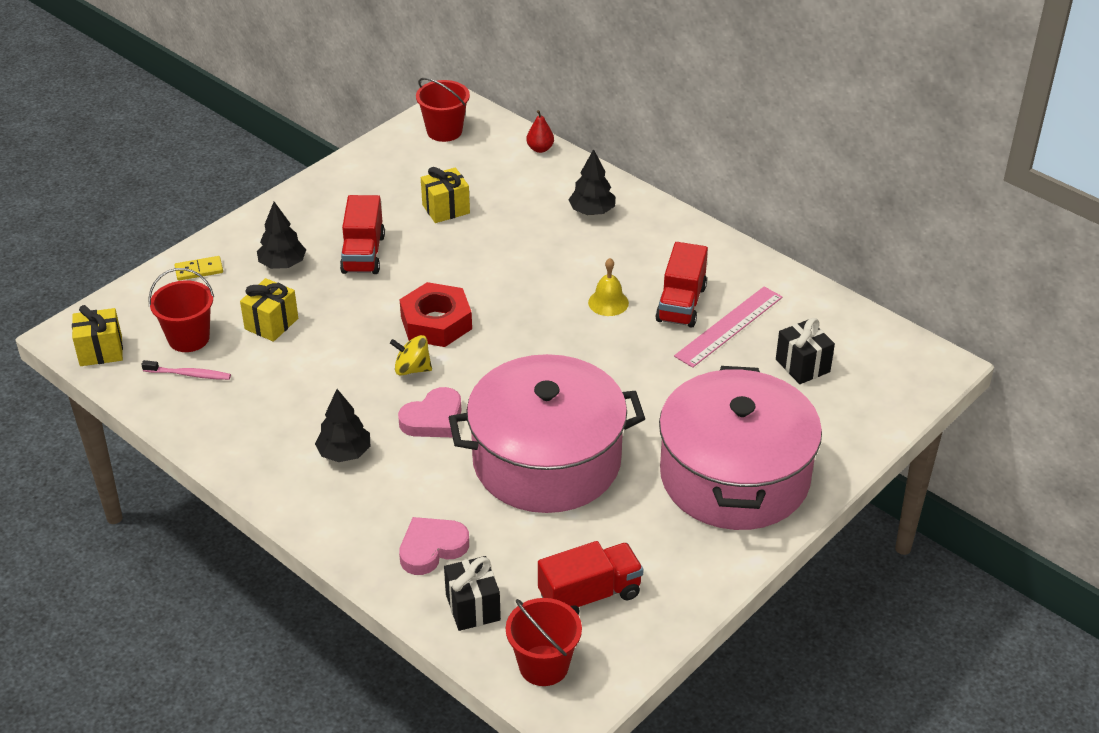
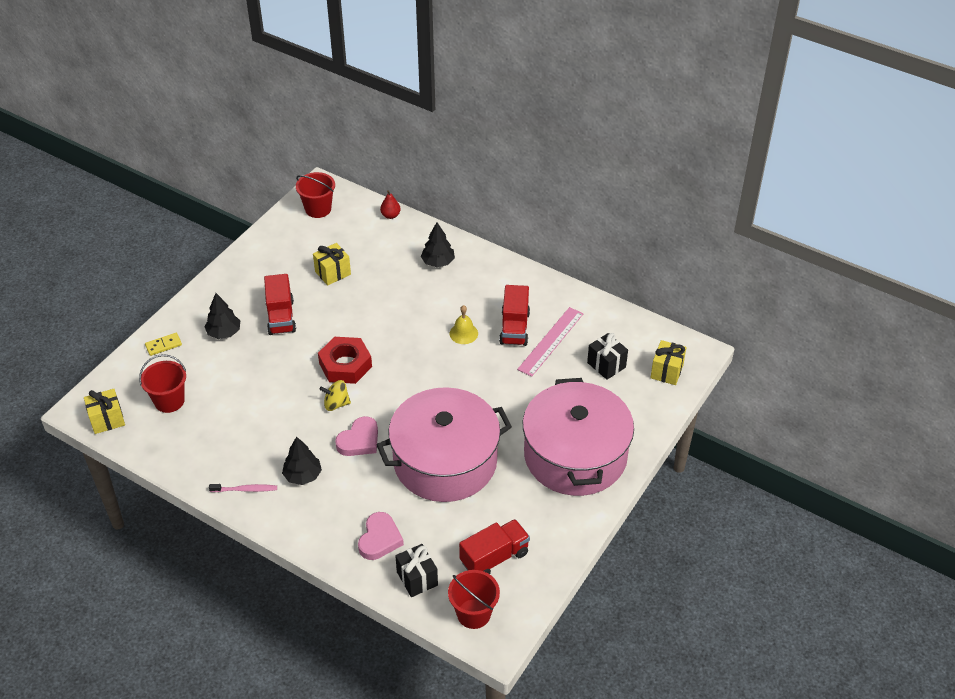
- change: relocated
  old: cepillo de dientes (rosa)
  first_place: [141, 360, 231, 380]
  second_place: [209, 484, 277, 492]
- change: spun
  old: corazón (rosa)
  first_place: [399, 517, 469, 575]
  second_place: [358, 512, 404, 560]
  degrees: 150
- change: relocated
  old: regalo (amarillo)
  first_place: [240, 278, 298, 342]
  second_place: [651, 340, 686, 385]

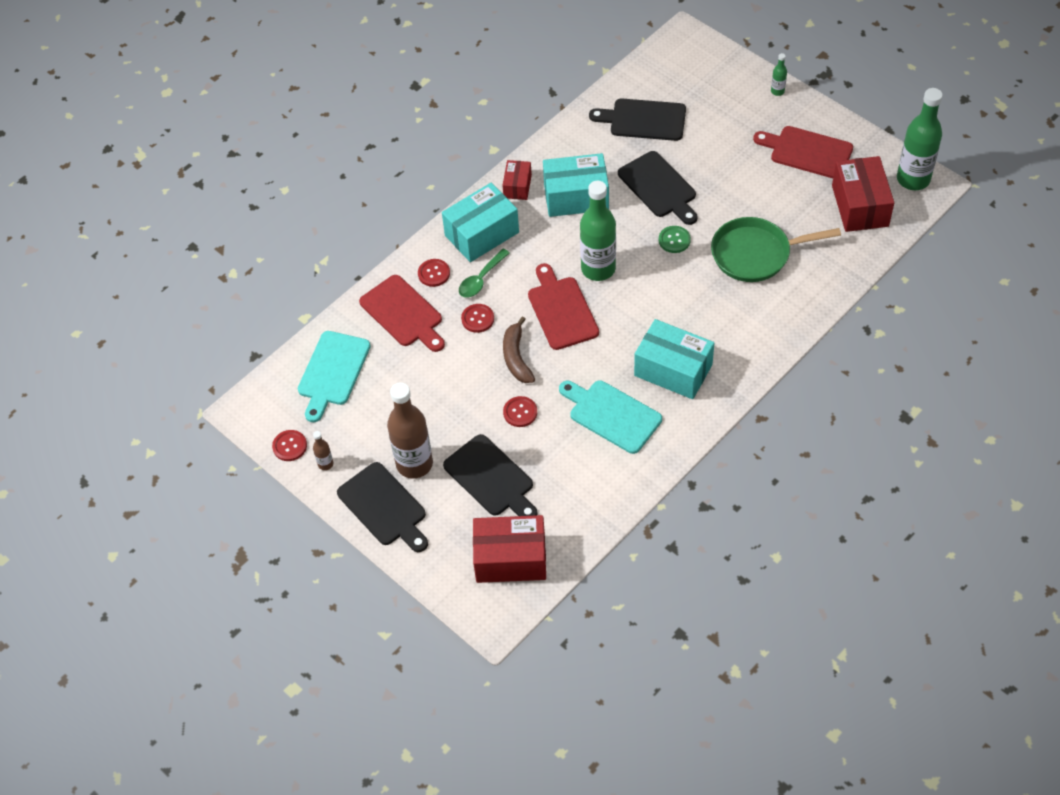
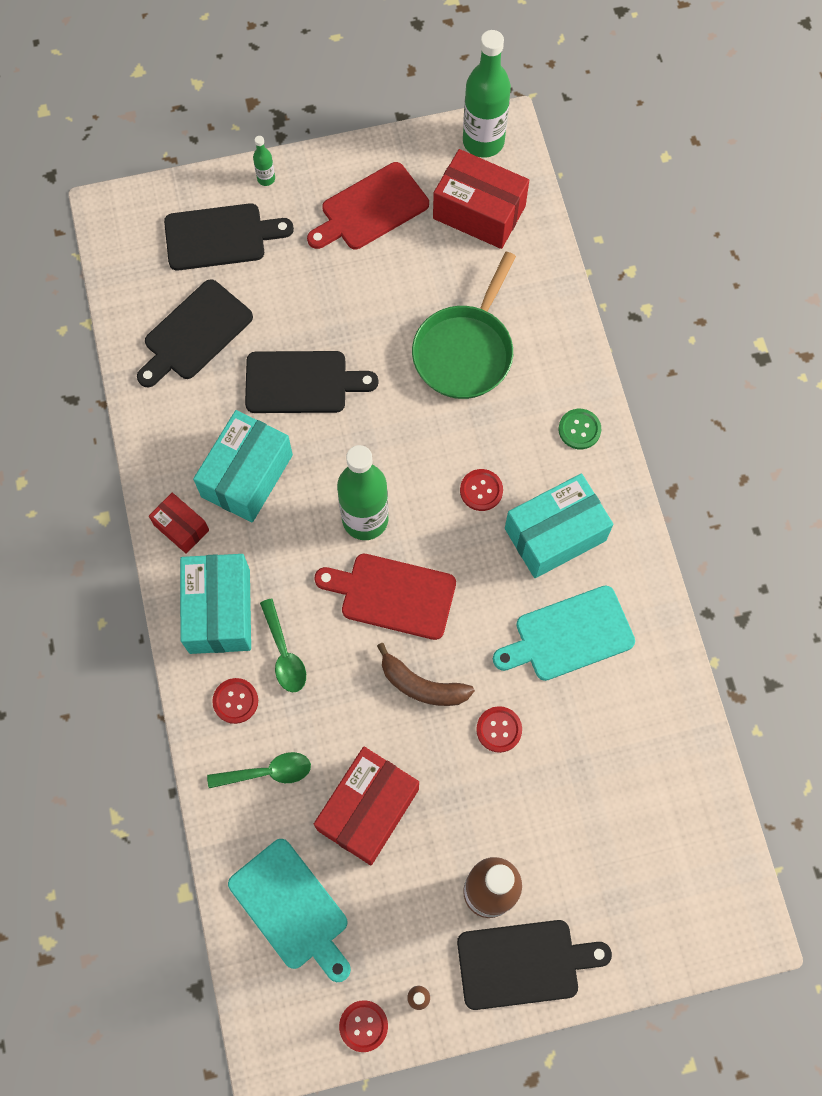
- change: relocated
  old: tabla de cortar (negro)
  first_place: [443, 434, 537, 516]
  second_place: [164, 203, 294, 271]
- change: exchanged
  old: tabla de cortar (rojo)
  new: cuchara (verde)
  first_place: [359, 275, 445, 352]
  second_place: [207, 752, 311, 788]
- change: relocated
  old: caja (rojo)
  first_place: [473, 515, 546, 583]
  second_place: [314, 747, 419, 865]
- change: relocated
  old: botón (rojo)
  first_place: [461, 304, 494, 333]
  second_place: [460, 469, 503, 511]
- change: relocated
  old: botón (verde)
  first_place: [659, 226, 691, 253]
  second_place: [559, 409, 601, 449]

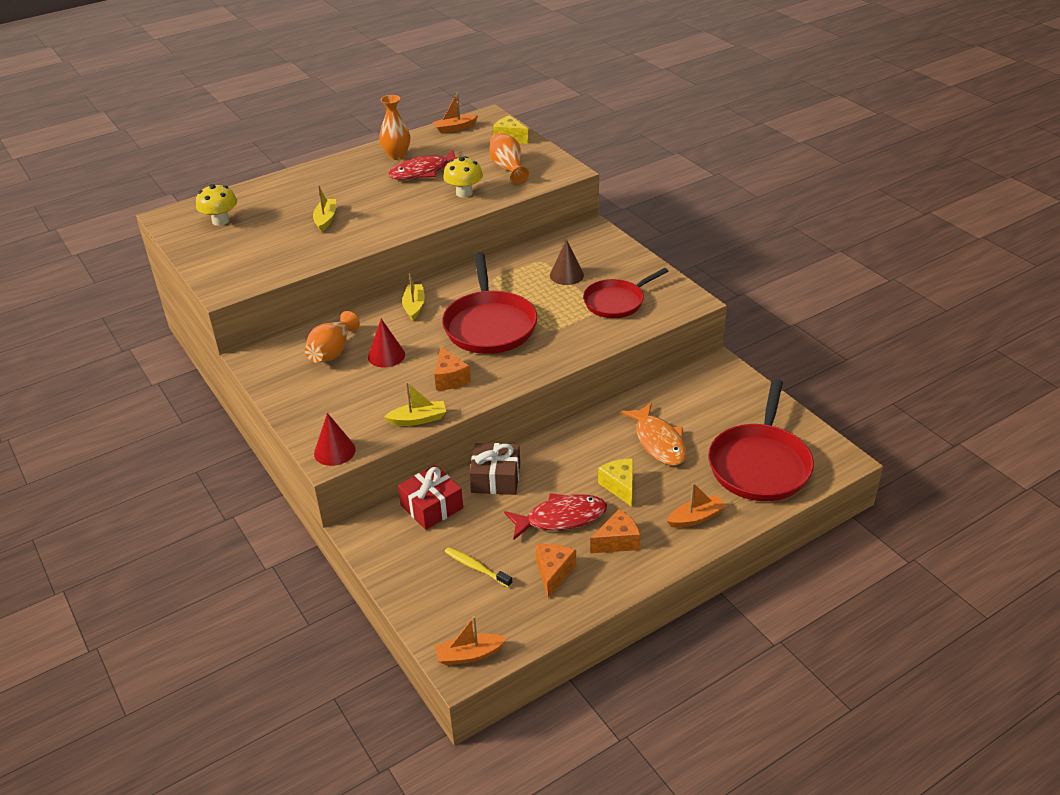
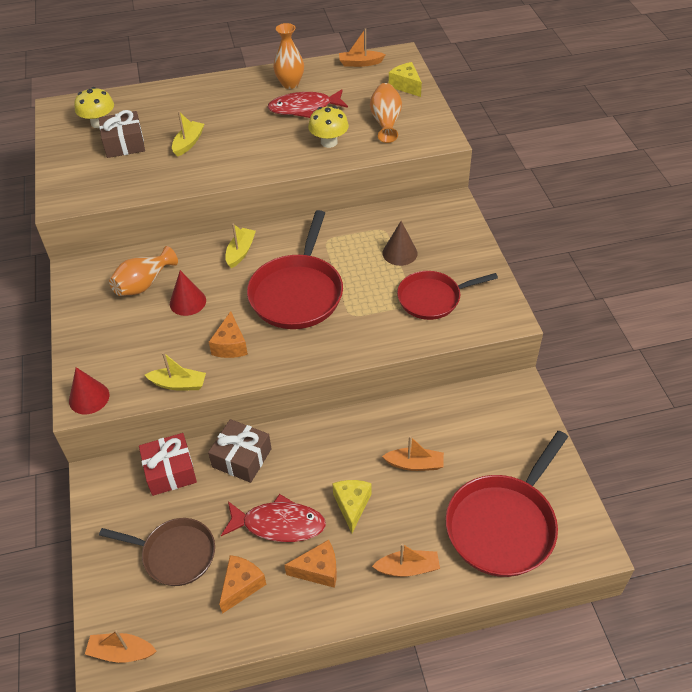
- change: appeared
  new: regalo (marrón)
  second_place: [99, 110, 145, 158]
- change: exchanged
  old: cepillo de dientes (amarillo)
  new: sartén (marrón)
  first_place: [445, 547, 513, 588]
  second_place: [99, 518, 215, 586]
- change: exchanged
  old: pez (naranja)
  new: barco (naranja)
  first_place: [621, 402, 686, 465]
  second_place: [382, 436, 444, 471]

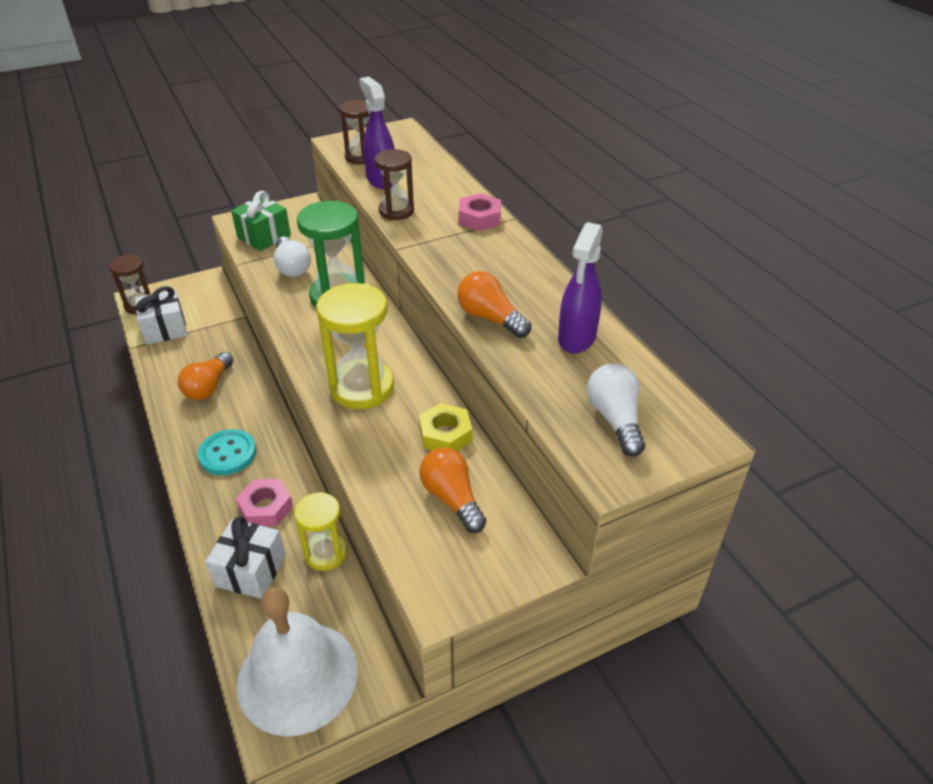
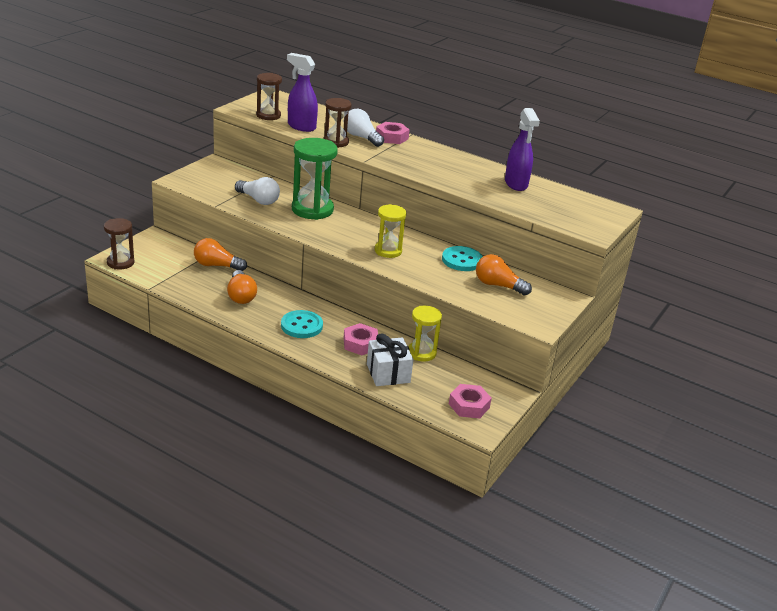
- change: relocated
  old: bombilla (naranja)
  first_place: [457, 271, 531, 338]
  second_place: [194, 238, 247, 271]
- change: relocated
  old: bombilla (blanco)
  first_place: [587, 364, 645, 457]
  second_place: [347, 109, 384, 147]
- change: size
  old: reloj de arena (amarillo)
  first_place: [316, 283, 394, 409]
  second_place: [375, 204, 406, 258]
  factor: 0.62
- change: exchanged
  old: tuerca (amarillo)
  new: botón (turquesa)
  first_place: [419, 403, 472, 451]
  second_place: [442, 246, 483, 271]
- change: exchanged
  old: campana (blanco)
  new: tuerca (rosa)
  first_place: [237, 587, 358, 736]
  second_place: [449, 384, 492, 418]
- change: missing
  old: regalo (blanco)
  first_place: [135, 286, 187, 345]
- change: missing
  old: regalo (verde)
  first_place: [231, 191, 291, 251]

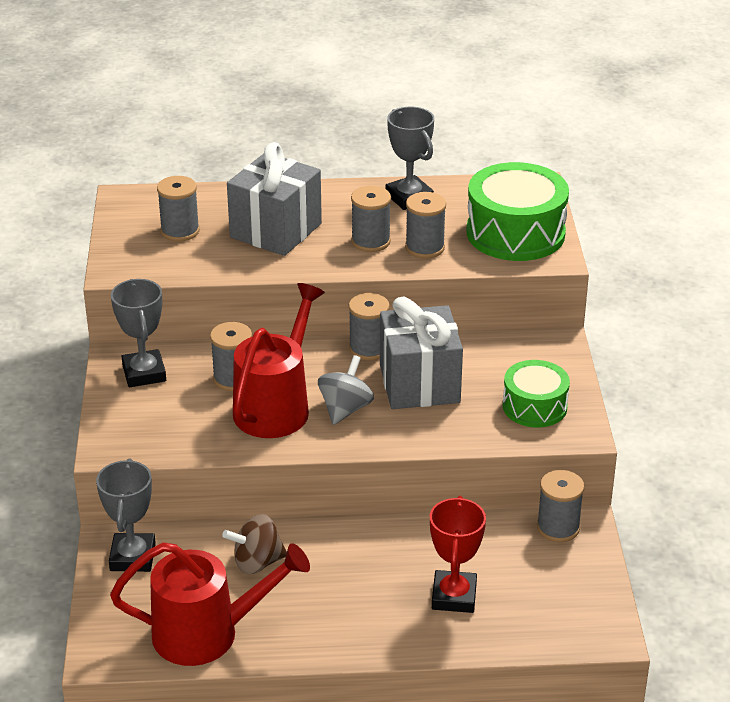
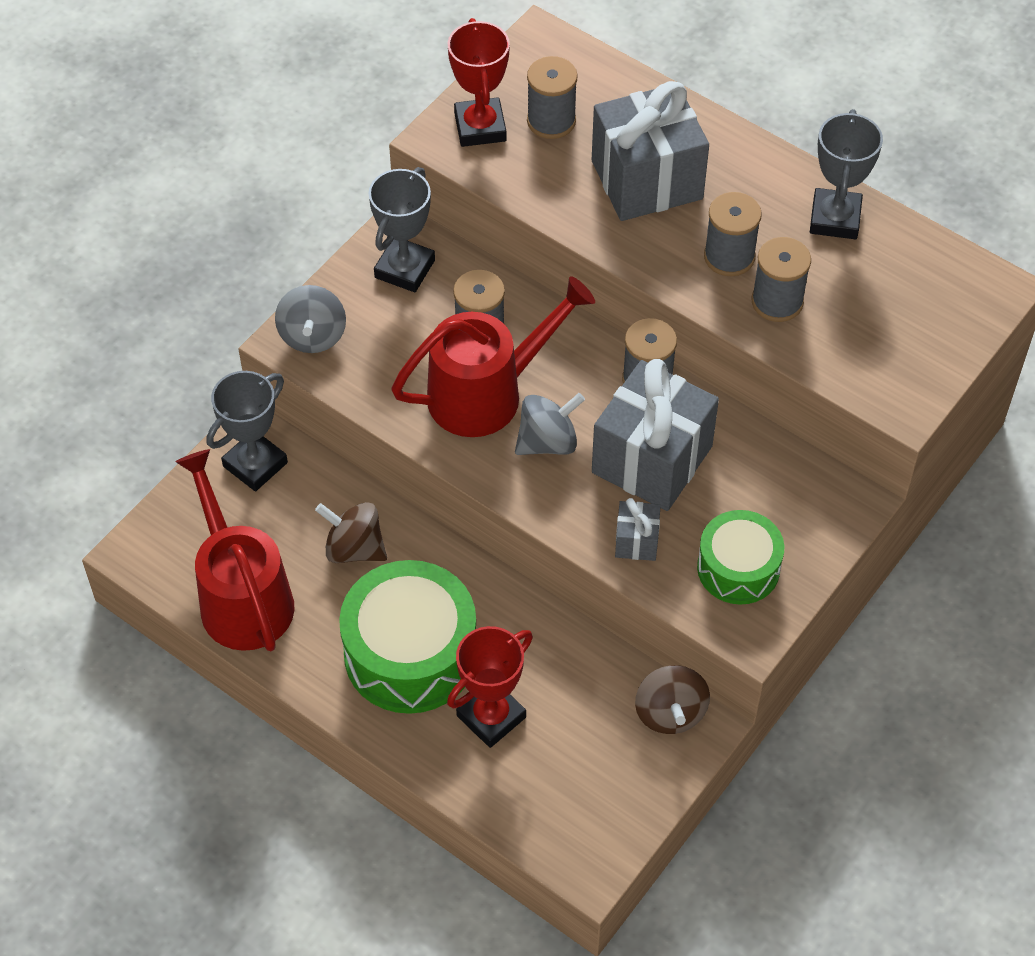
- change: spun
  old: regadera (rojo)
  first_place: [110, 542, 310, 666]
  second_place: [175, 449, 294, 651]
  degrees: -150
- change: appeared
  new: peonza (gris)
  second_place: [275, 285, 346, 353]
- change: relocated
  old: tambor (verde)
  first_place: [466, 162, 569, 261]
  second_place: [339, 560, 476, 714]
- change: appeared
  new: trofeo (rojo)
  second_place: [448, 18, 510, 147]
- change: appeared
  new: regalo (gris)
  second_place: [615, 498, 661, 561]
- change: exchanged
  old: carrete (gris)
  new: peonza (marrón)
  first_place: [537, 470, 584, 542]
  second_place: [635, 665, 710, 734]

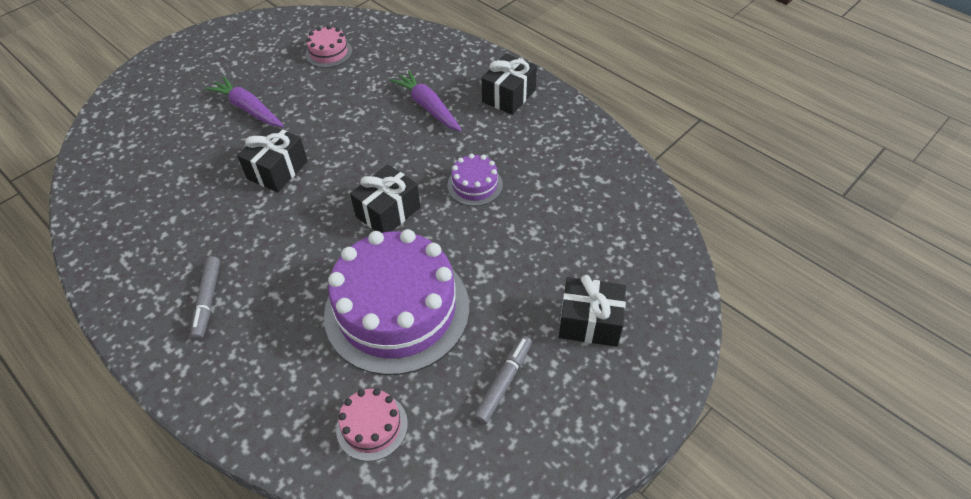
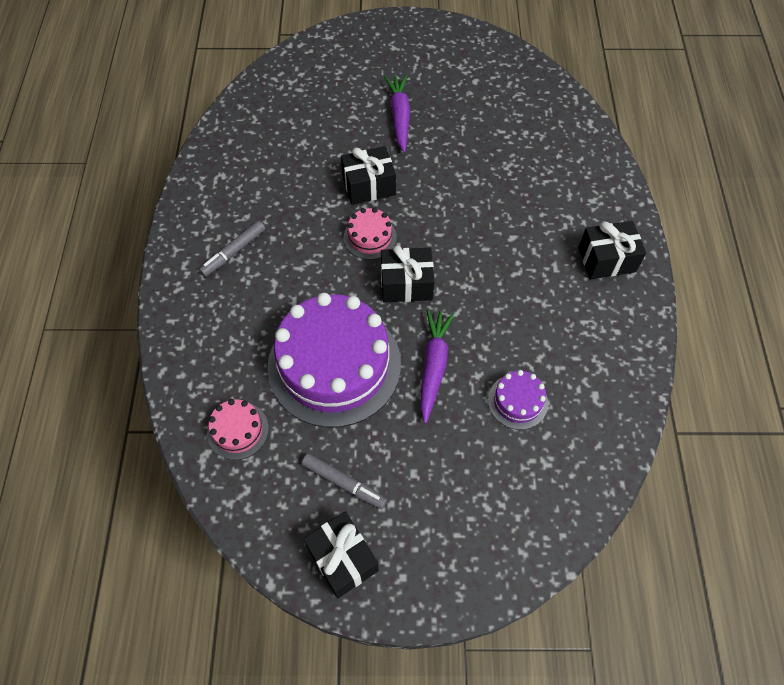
- change: spun
  old: rotulador (gris)
  first_place: [473, 336, 532, 425]
  second_place: [301, 453, 387, 509]
  degrees: 45
- change: relocated
  old: regalo (negro)
  first_place: [559, 275, 626, 347]
  second_place: [303, 511, 379, 598]
- change: relocated
  old: tarta (rosa)
  first_place: [305, 25, 352, 68]
  second_place: [344, 208, 397, 260]
- change: relocated
  old: zanahoria (morado)
  first_place: [390, 70, 462, 132]
  second_place: [420, 310, 454, 423]
- change: relocated
  old: tarta (morado)
  first_place: [447, 154, 503, 206]
  second_place: [488, 370, 548, 430]

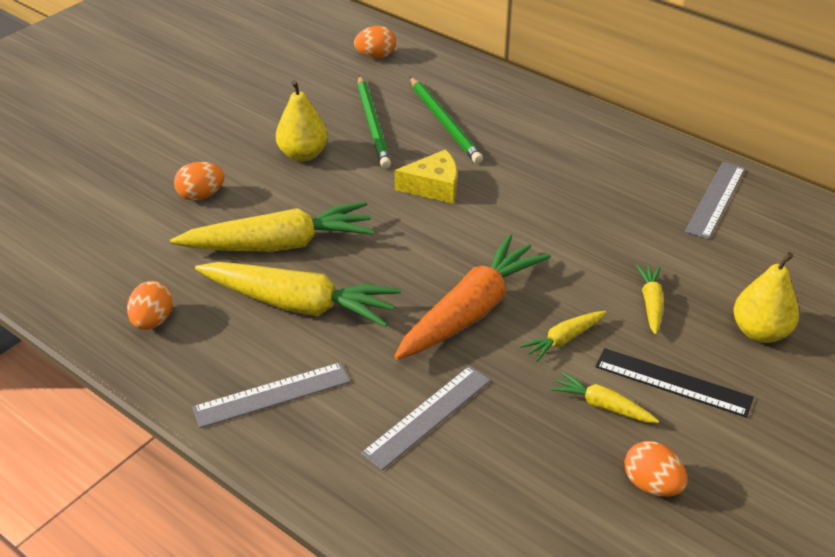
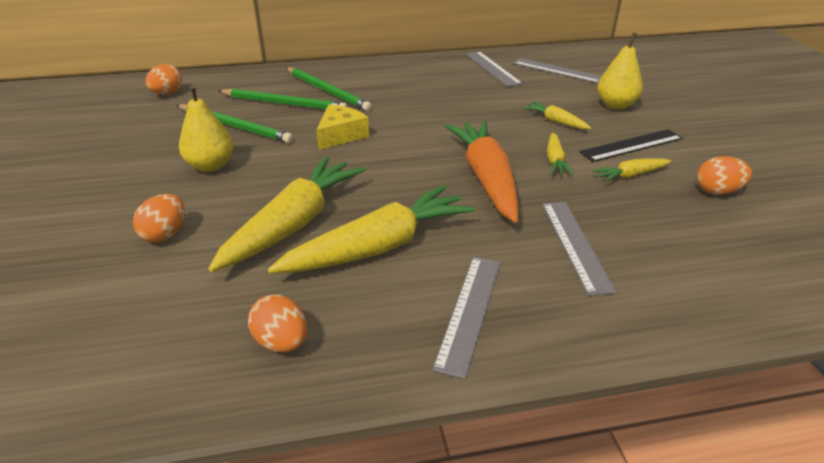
- change: appeared
  new: lápiz (verde)
  second_place: [286, 67, 372, 111]
- change: appeared
  new: regla (gris)
  second_place: [513, 58, 602, 83]

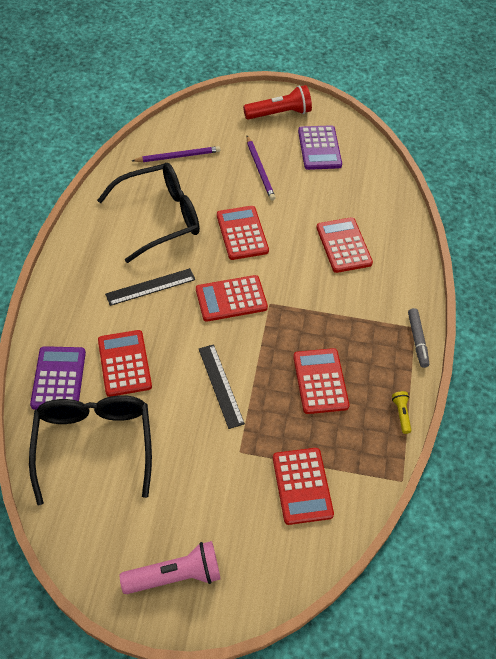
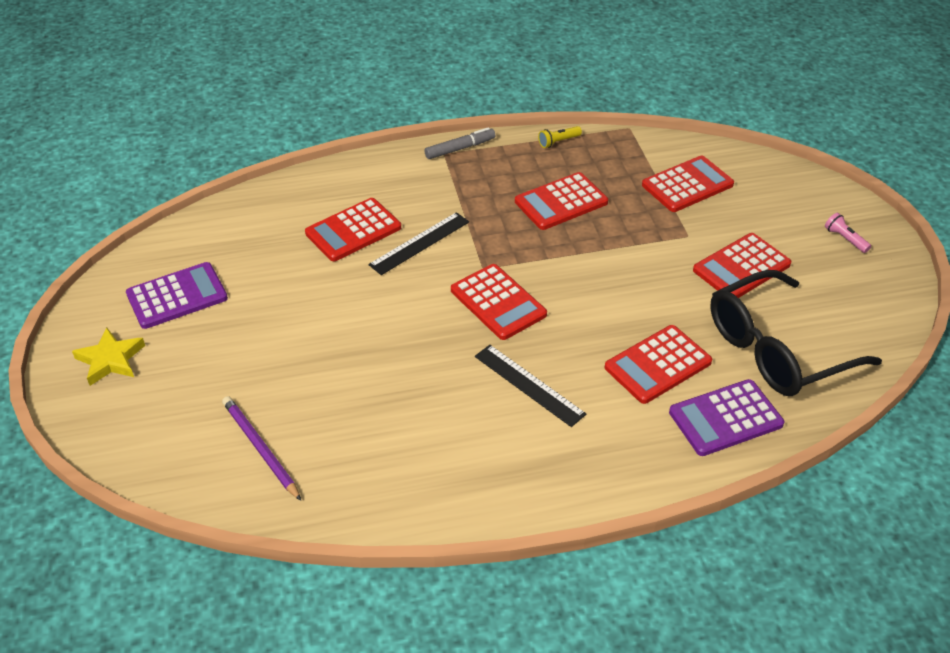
- change: exchanged
  old: lámpara de mano (rojo)
  new: estrella (amarillo)
  first_place: [243, 85, 312, 119]
  second_place: [72, 327, 145, 386]
- change: relocated
  old: regla (negro)
  first_place: [199, 344, 245, 429]
  second_place: [368, 212, 469, 275]
- change: relocated
  old: calculadora (rojo)
  first_place: [217, 206, 269, 260]
  second_place: [693, 233, 791, 298]
- change: size
  old: lámpara de mano (rosa)
  first_place: [120, 541, 221, 594]
  second_place: [825, 213, 871, 253]
  factor: 0.48
- change: missing
  old: gafas (negro)
  first_place: [97, 163, 200, 263]
- change: missing
  old: lápiz (morado)
  first_place: [247, 136, 276, 200]

